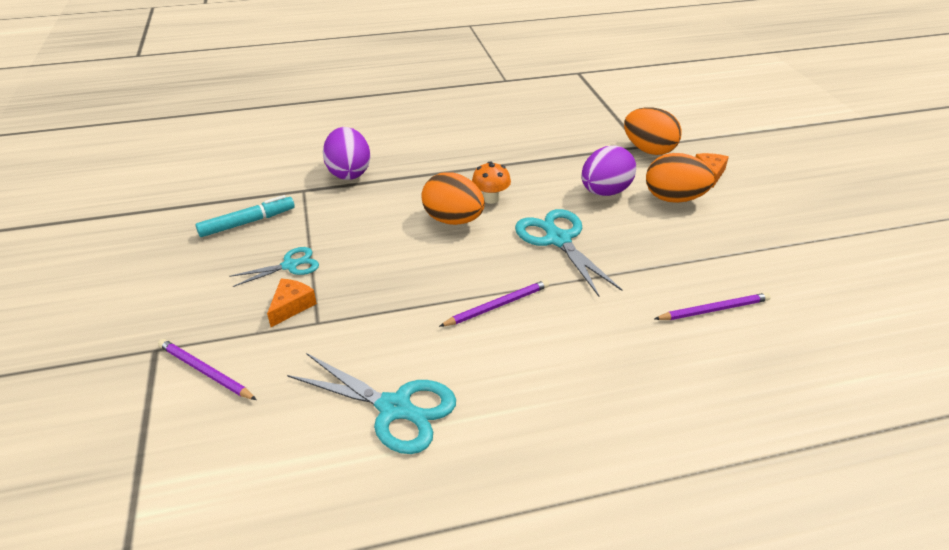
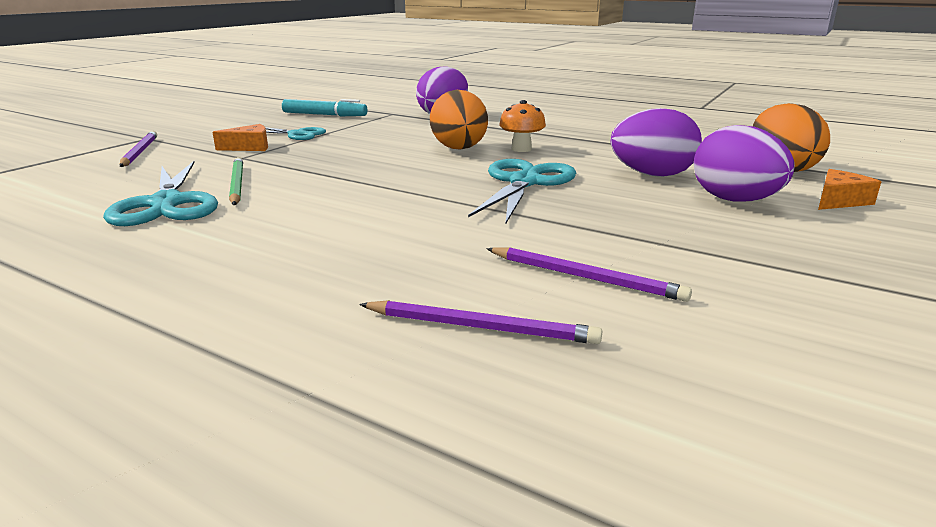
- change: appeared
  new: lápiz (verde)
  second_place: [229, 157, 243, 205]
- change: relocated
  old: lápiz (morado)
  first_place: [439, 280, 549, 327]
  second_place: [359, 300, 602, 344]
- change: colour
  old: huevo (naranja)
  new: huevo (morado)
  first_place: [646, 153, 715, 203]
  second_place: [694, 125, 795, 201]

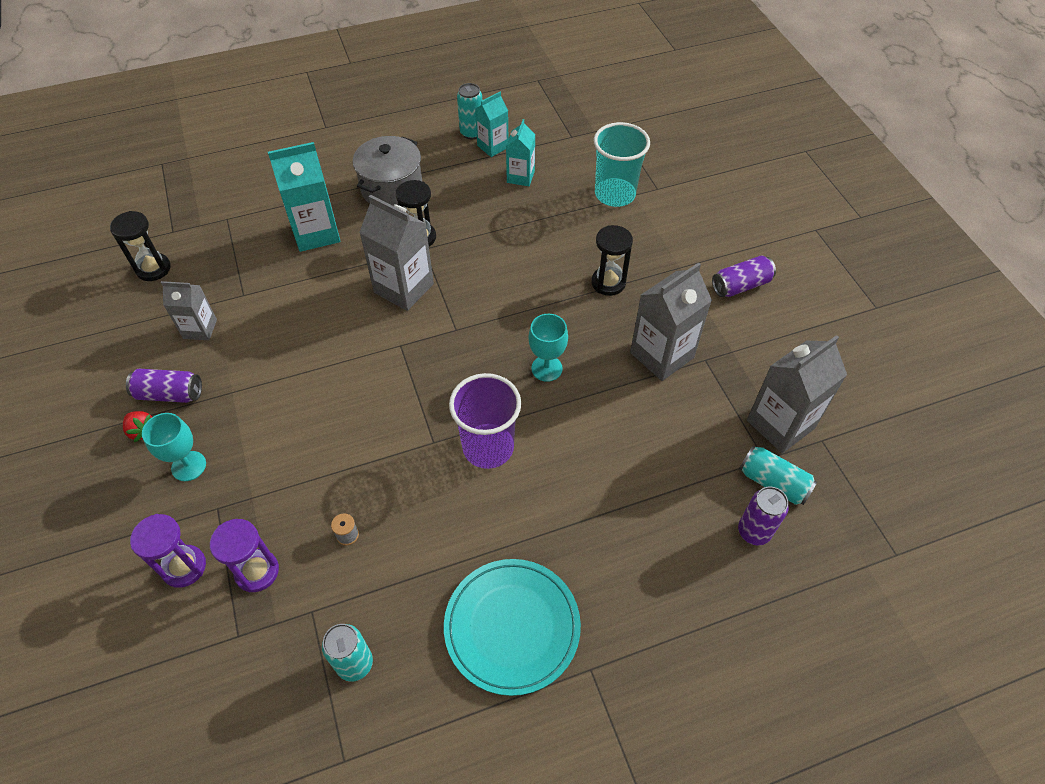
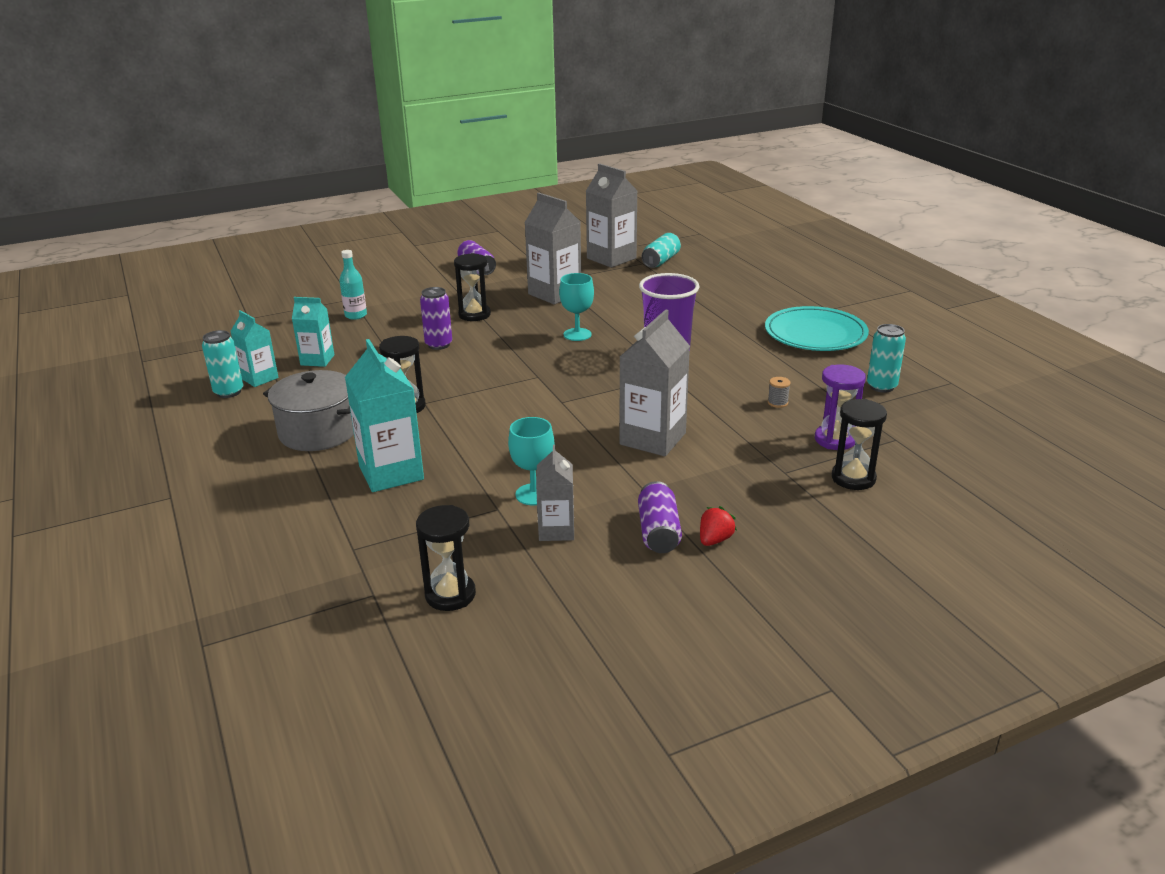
- change: exchanged
  old: vaso (turquesa)
  new: botella (turquesa)
  first_place: [594, 122, 650, 207]
  second_place: [339, 250, 367, 320]
- change: relocated
  old: lata (morado)
  first_place: [738, 486, 788, 545]
  second_place: [420, 287, 452, 350]
- change: relocated
  old: copa (turquesa)
  first_place: [142, 413, 206, 481]
  second_place: [508, 417, 554, 505]
- change: relocated
  old: cartón de leche (gris)
  first_place: [359, 195, 434, 311]
  second_place: [619, 309, 690, 456]
- change: colour
  old: reloj de arena (morado)
  new: reloj de arena (negro)
  first_place: [130, 514, 206, 588]
  second_place: [832, 399, 887, 490]

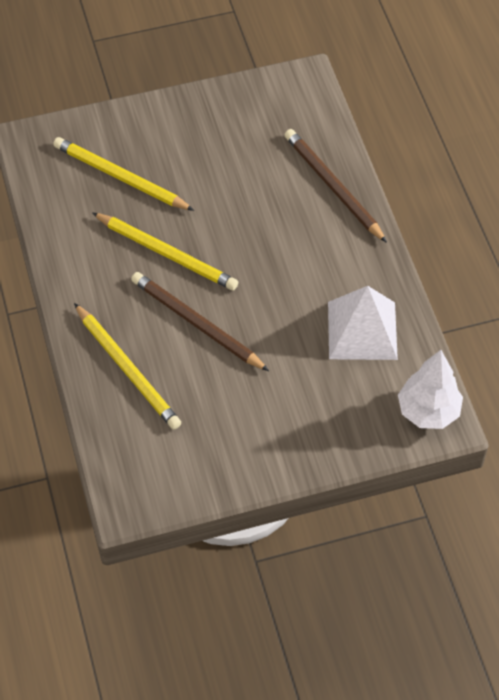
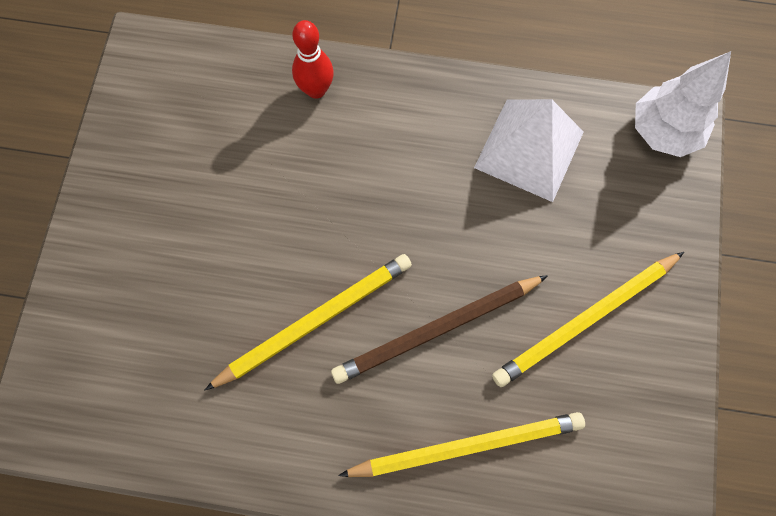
- change: exchanged
  old: lápiz (marrón)
  new: bolo (rojo)
  first_place: [284, 129, 387, 243]
  second_place: [292, 20, 334, 99]
- change: relocated
  old: lápiz (amarillo)
  first_place: [53, 137, 194, 211]
  second_place: [492, 252, 684, 387]

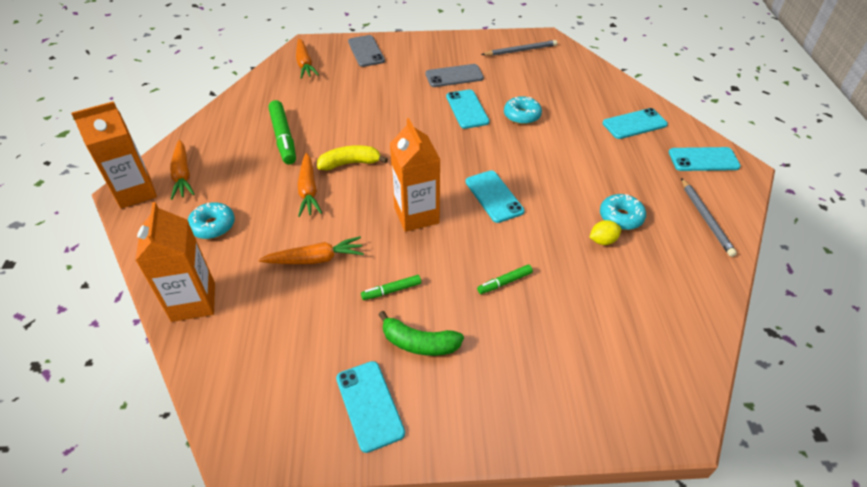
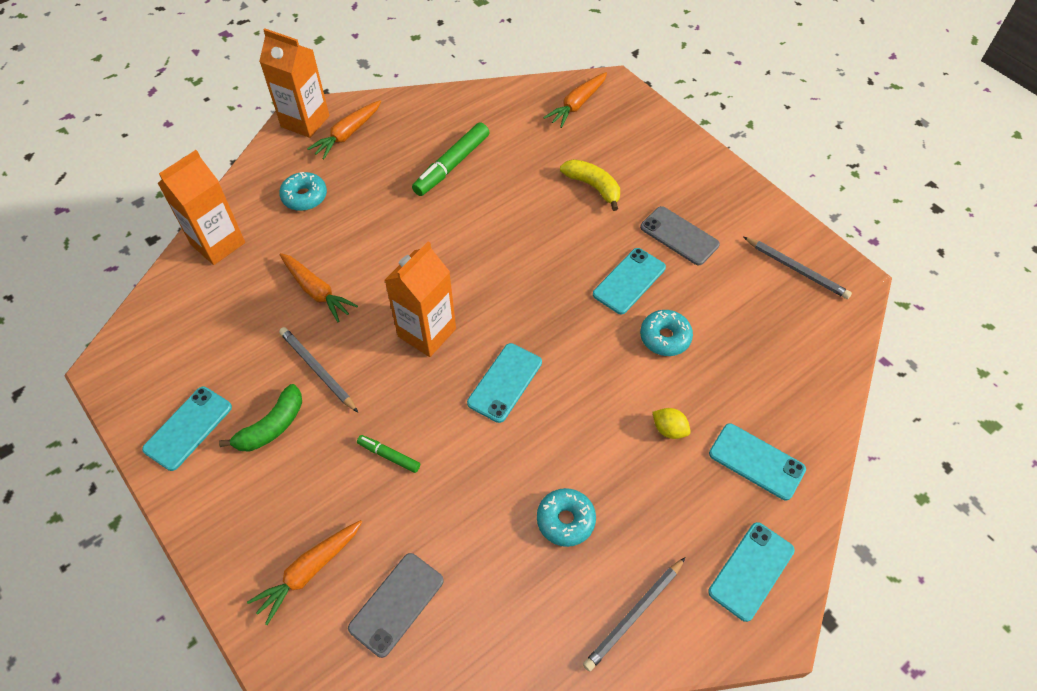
- change: spun
  old: plátano (verde)
  first_place: [378, 311, 464, 356]
  second_place: [219, 384, 302, 452]
  degrees: -120
- change: relocated
  old: zanahoria (naranja)
  first_place: [298, 153, 322, 217]
  second_place: [247, 520, 362, 625]
- change: exchanged
  old: rotulador (verde)
  new: lápiz (gris)
  first_place: [361, 275, 421, 300]
  second_place: [279, 327, 358, 412]
- change: relocated
  old: móvil (gris)
  first_place: [348, 35, 385, 67]
  second_place: [348, 553, 444, 658]
- change: relocated
  old: plátano (amarillo)
  first_place: [317, 145, 388, 170]
  second_place: [560, 159, 620, 211]
- change: relocated
  old: limón (amarillo)
  first_place: [589, 220, 621, 245]
  second_place: [652, 408, 691, 439]
- change: spun
  old: móvil (turquesa)
  first_place: [669, 147, 741, 171]
  second_place: [708, 522, 795, 622]
  degrees: 75

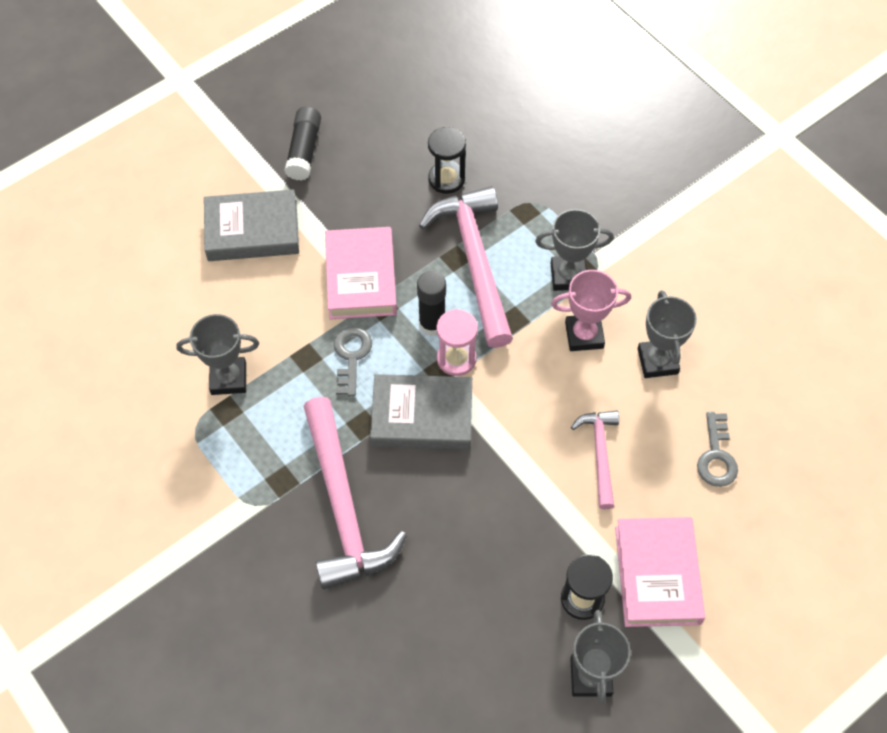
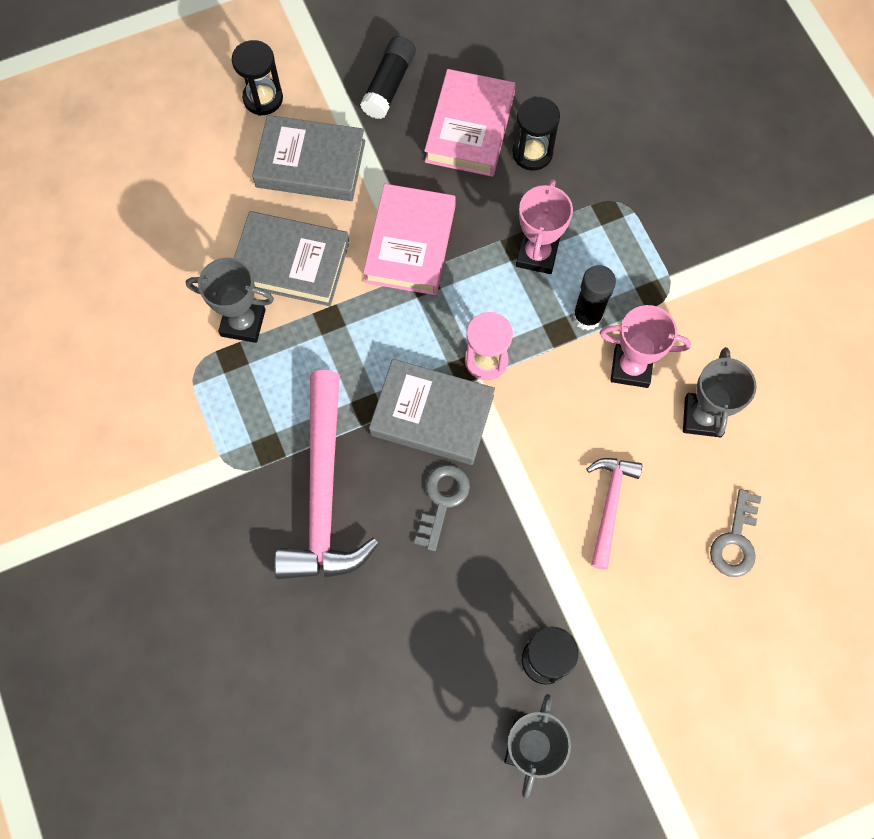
- change: appeared
  new: reloj de arena (negro)
  second_place: [232, 40, 283, 116]
- change: appeared
  new: libro (gris)
  second_place: [234, 211, 349, 306]
- change: relocated
  old: llave (gris)
  first_place: [334, 327, 372, 396]
  second_place: [414, 465, 470, 551]
- change: relocated
  old: libro (rosa)
  first_place: [615, 517, 705, 627]
  second_place: [424, 69, 515, 177]
- change: exchanged
  old: martillo (rosa)
  new: trofeo (rosa)
  first_place: [419, 186, 513, 348]
  second_place: [516, 179, 573, 274]
- change: relocated
  old: barra de pegamento (negro)
  first_place: [417, 271, 446, 336]
  second_place: [573, 265, 616, 331]
- change: missing
  old: trofeo (gris)
  first_place: [535, 209, 614, 291]

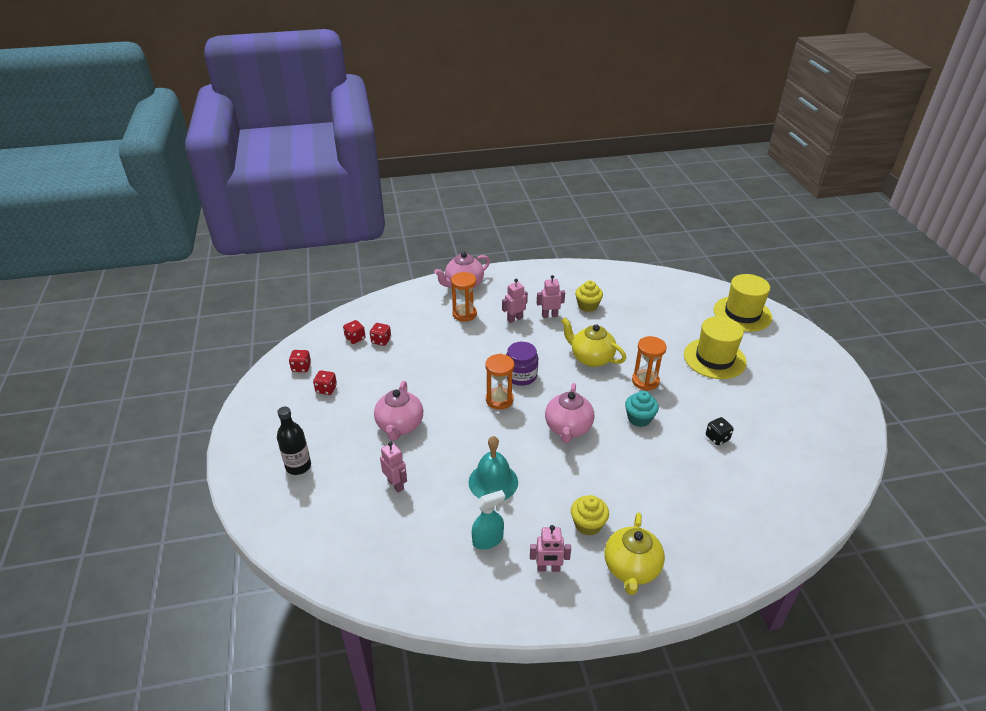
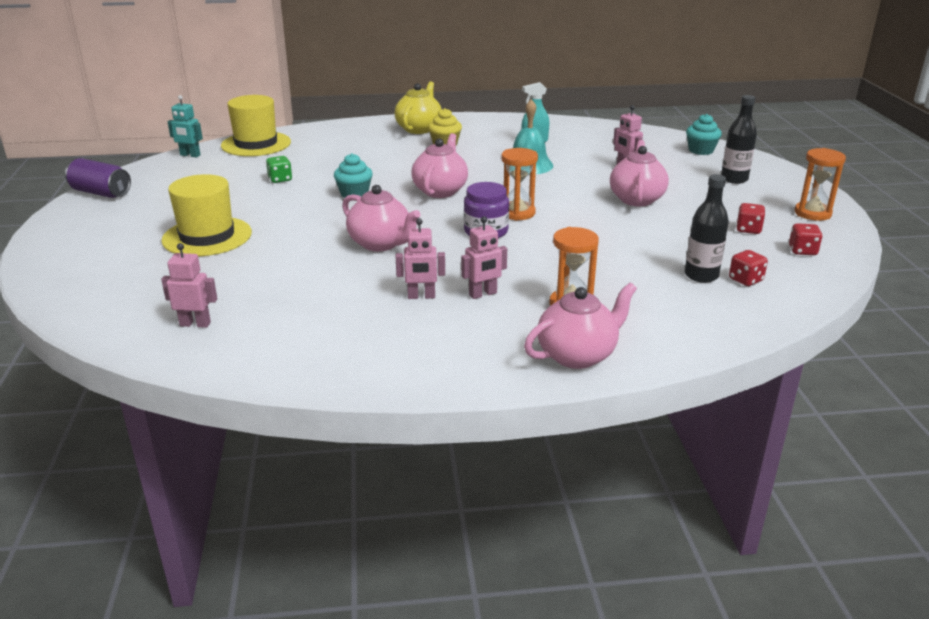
- change: appeared
  new: lata (morado)
  second_place: [65, 158, 131, 198]
- change: relocated
  old: robot (rosa)
  first_place: [530, 525, 571, 572]
  second_place: [161, 243, 217, 328]
- change: appeared
  new: robot (turquesa)
  second_place: [168, 95, 203, 157]
- change: relocated
  old: sombrero (amarillo)
  first_place: [713, 274, 772, 332]
  second_place: [221, 95, 291, 156]
- change: colour
  old: dado (negro)
  new: dado (verde)
  first_place: [706, 417, 734, 445]
  second_place: [266, 156, 292, 183]
- change: colour
  old: tetera (amarillo)
  new: tetera (rosa)
  first_place: [561, 318, 626, 367]
  second_place: [342, 185, 421, 251]
- change: exchanged
  old: dado (rojo)
  new: botella (negro)
  first_place: [370, 323, 391, 346]
  second_place: [685, 174, 729, 283]
- change: appeared
  new: magdalena (turquesa)
  second_place: [686, 114, 722, 155]
- change: relocated
  old: reloj de arena (naranja)
  first_place: [632, 336, 667, 391]
  second_place: [795, 148, 846, 221]
- change: missing
  old: magdalena (amarillo)
  first_place: [575, 280, 603, 312]

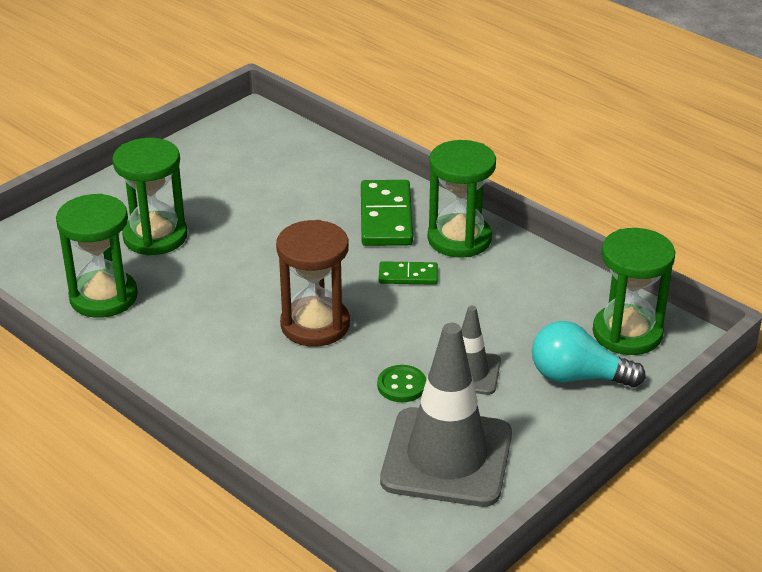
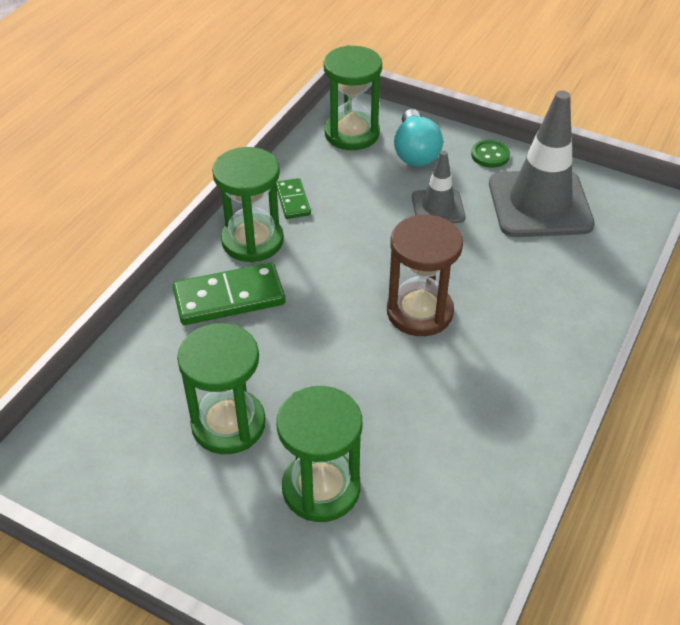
- change: relocated
  old: reloj de arena (verde)
  first_place: [56, 194, 138, 318]
  second_place: [177, 323, 266, 454]
- change: relocated
  old: ficha de dominó (verde)
  first_place: [379, 261, 438, 285]
  second_place: [276, 178, 311, 219]
- change: relocated
  old: botón (verde)
  first_place: [377, 365, 426, 402]
  second_place: [471, 140, 510, 168]

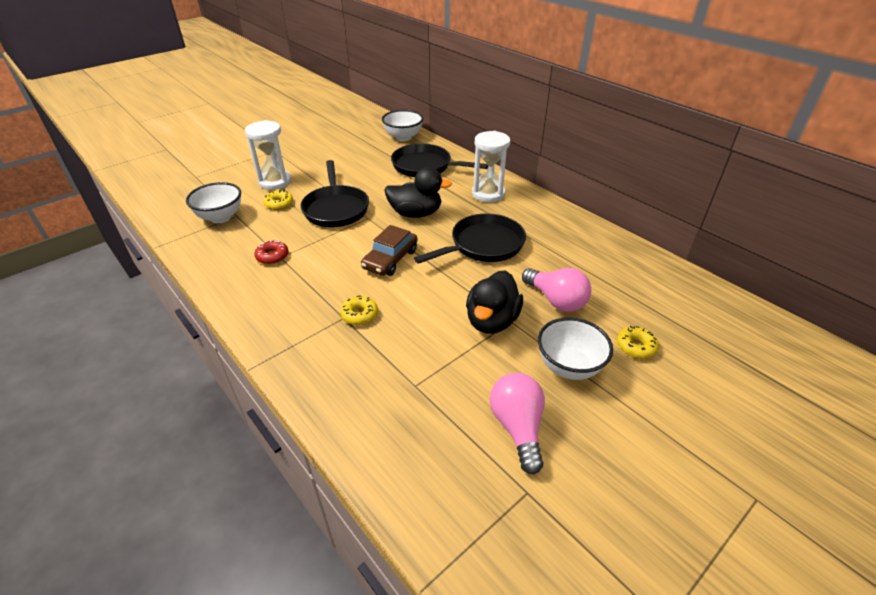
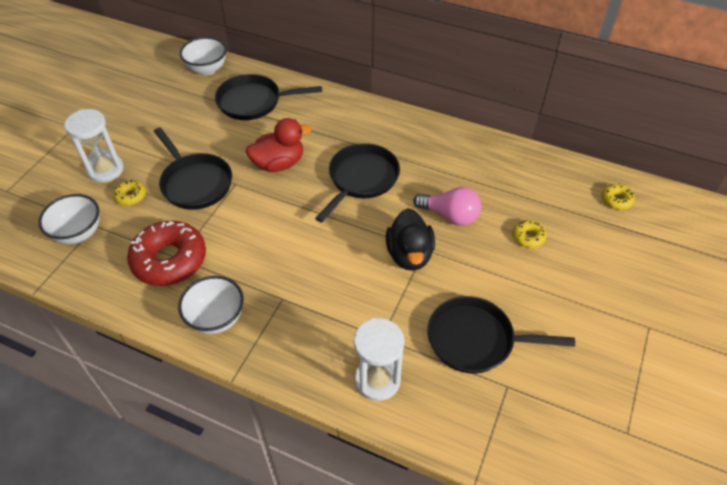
- change: size
  old: rosquilla (rojo)
  first_place: [254, 240, 289, 265]
  second_place: [127, 220, 206, 286]
  factor: 2.22
- change: relocated
  old: cuenco (blanco)
  first_place: [538, 317, 613, 380]
  second_place: [178, 276, 244, 334]
- change: colour
  old: pato (negro)
  new: pato (rojo)
  first_place: [384, 167, 452, 218]
  second_place: [246, 118, 311, 172]
- change: relocated
  old: reloj de arena (blanco)
  first_place: [472, 131, 510, 202]
  second_place: [354, 318, 405, 401]
- change: exchanged
  old: bombilla (rosa)
  new: sartén (negro)
  first_place: [490, 373, 545, 475]
  second_place: [427, 296, 575, 374]
- change: relocated
  old: rosquilla (amarillo)
  first_place: [340, 296, 378, 325]
  second_place: [602, 183, 635, 210]
- change: missing
  old: coche (marrón)
  first_place: [361, 225, 418, 276]

